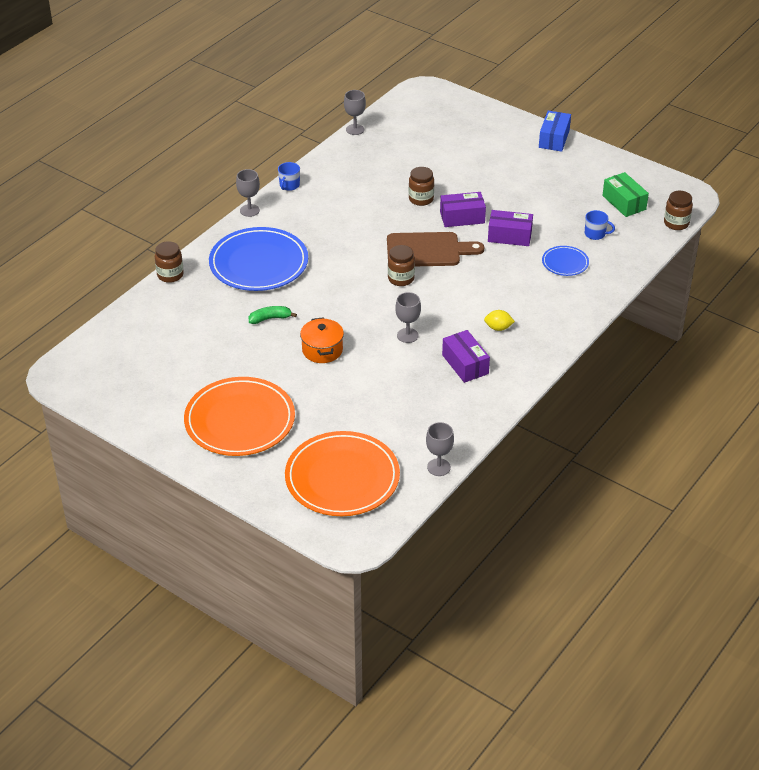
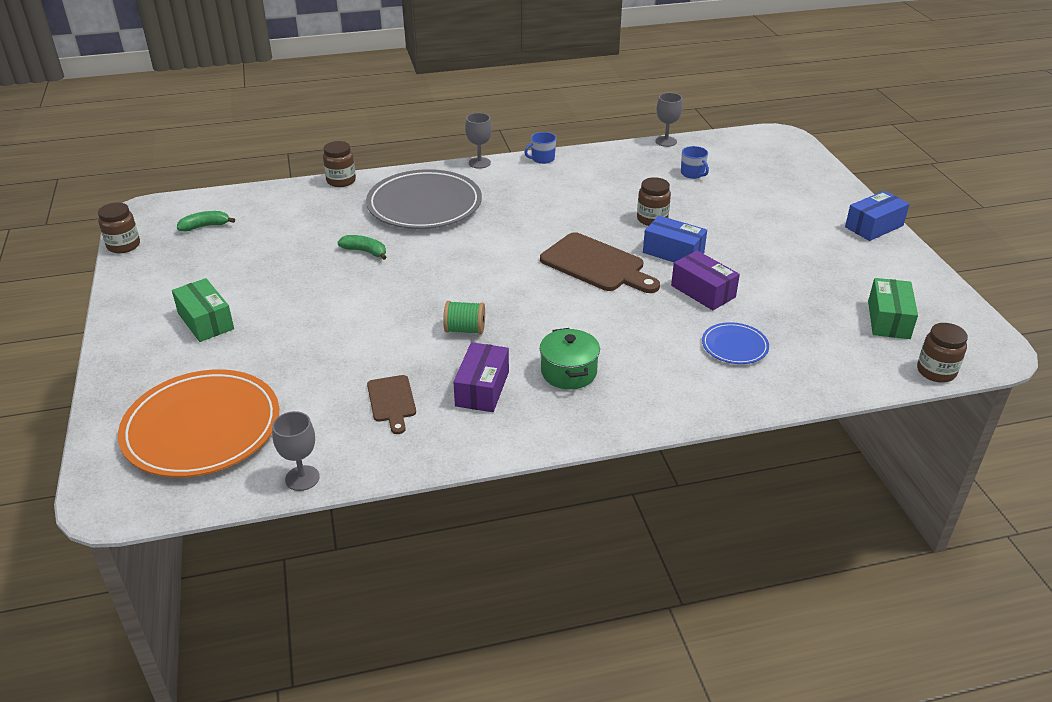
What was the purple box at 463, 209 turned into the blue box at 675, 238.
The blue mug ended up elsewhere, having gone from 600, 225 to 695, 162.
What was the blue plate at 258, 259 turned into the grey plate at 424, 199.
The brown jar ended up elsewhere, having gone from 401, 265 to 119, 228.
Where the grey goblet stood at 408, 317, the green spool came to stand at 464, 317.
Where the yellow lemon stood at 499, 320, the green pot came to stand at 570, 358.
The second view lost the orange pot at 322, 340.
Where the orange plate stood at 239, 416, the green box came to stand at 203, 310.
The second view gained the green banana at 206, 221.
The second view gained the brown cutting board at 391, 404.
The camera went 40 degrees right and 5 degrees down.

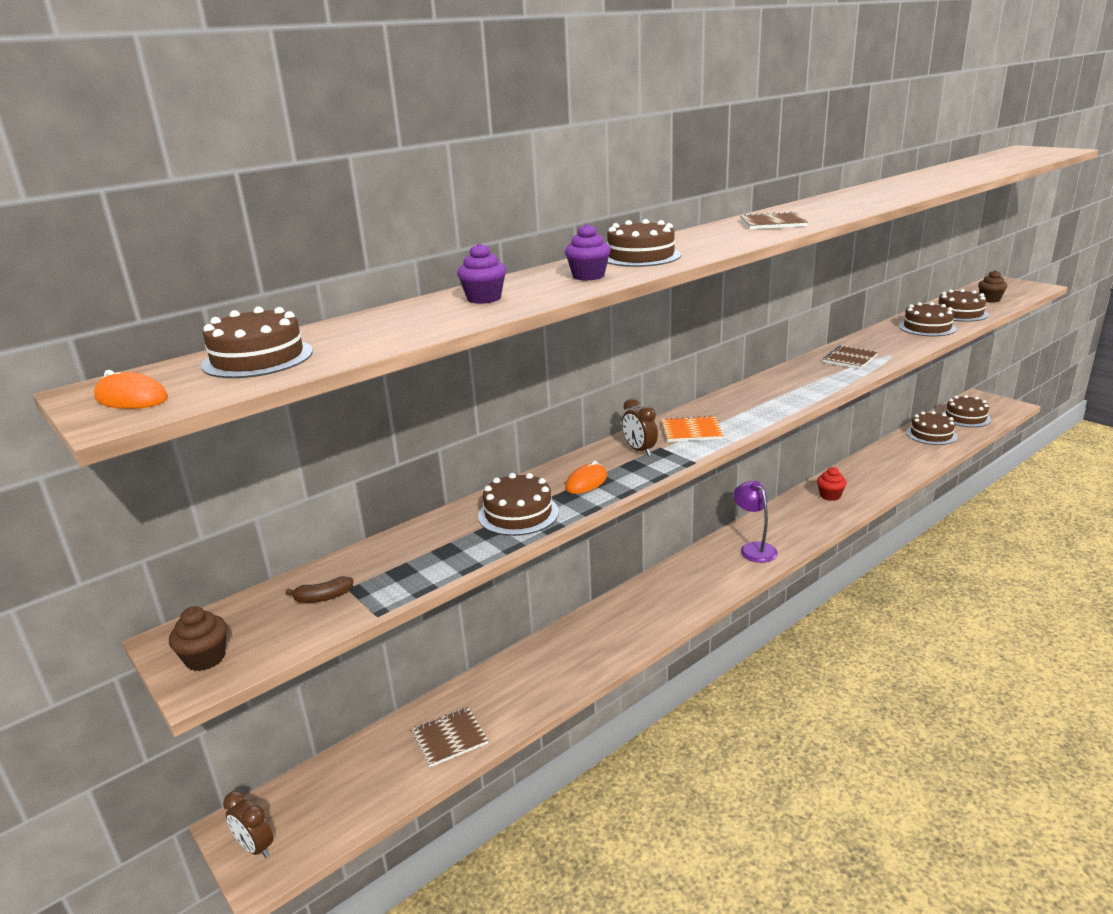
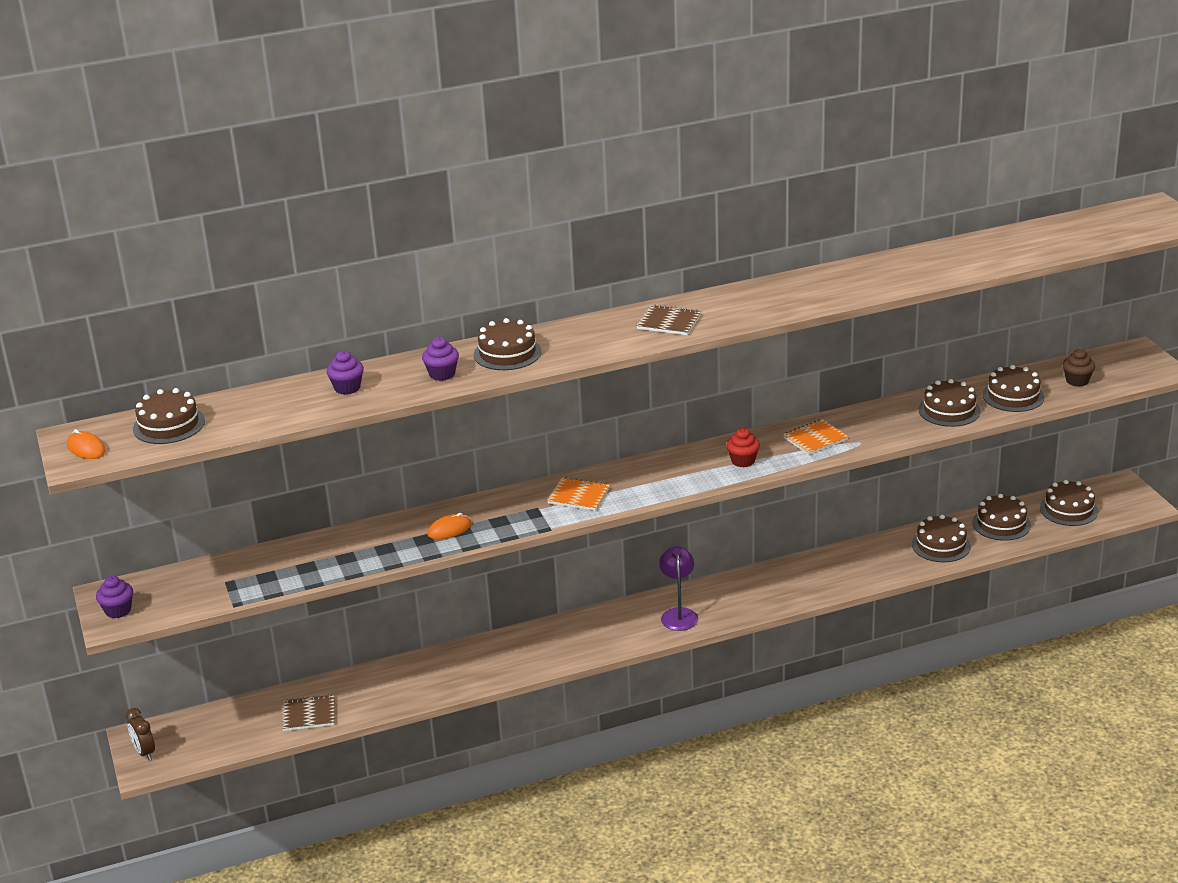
What was the brown notebook at 850, 357 turned into the orange notebook at 815, 437.
The second view lost the brown clock at 640, 427.
The red cupcake ended up elsewhere, having gone from 832, 484 to 743, 447.
The brown cake ended up elsewhere, having gone from 518, 504 to 941, 538.
The second view lost the brown banana at 319, 589.
What was the brown cupcake at 198, 638 turned into the purple cupcake at 114, 597.
The camera went 20 degrees right and 5 degrees up.

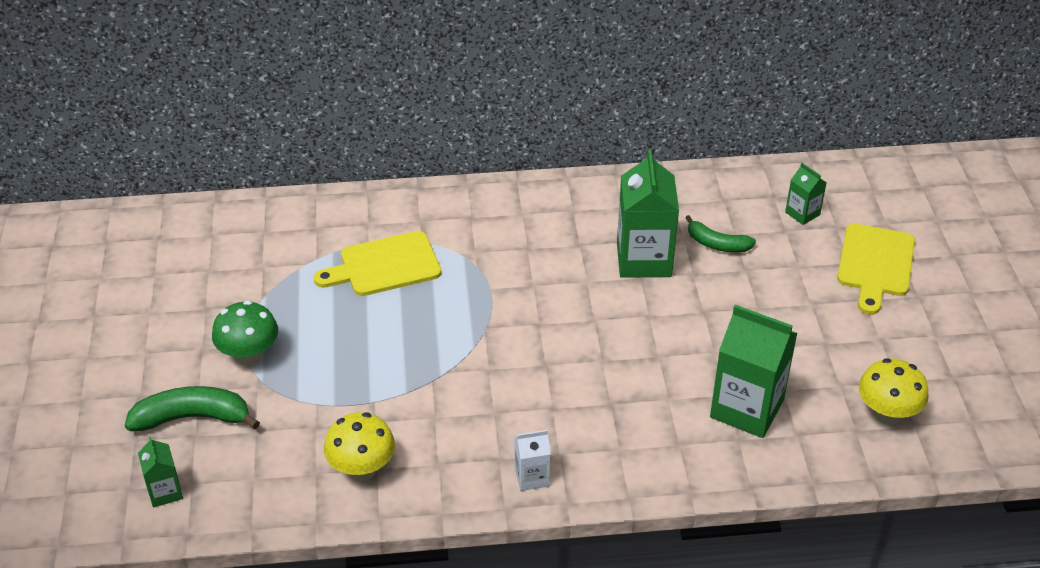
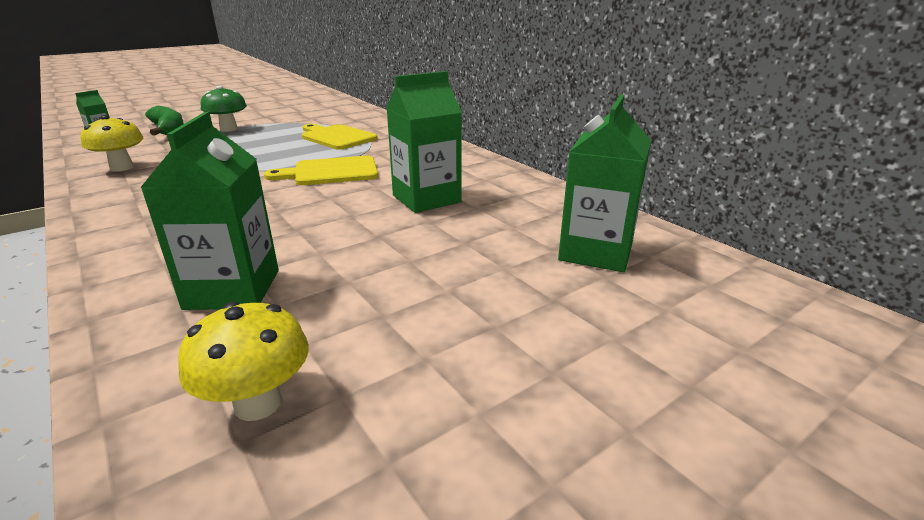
The size of the green carton at 806, 194 changed by a factor of 2.00.
The second view lost the green banana at 720, 234.
The yellow cutting board ended up elsewhere, having gone from 876, 269 to 321, 170.
The second view lost the white carton at 533, 460.
The camera went 60 degrees right and 15 degrees down.

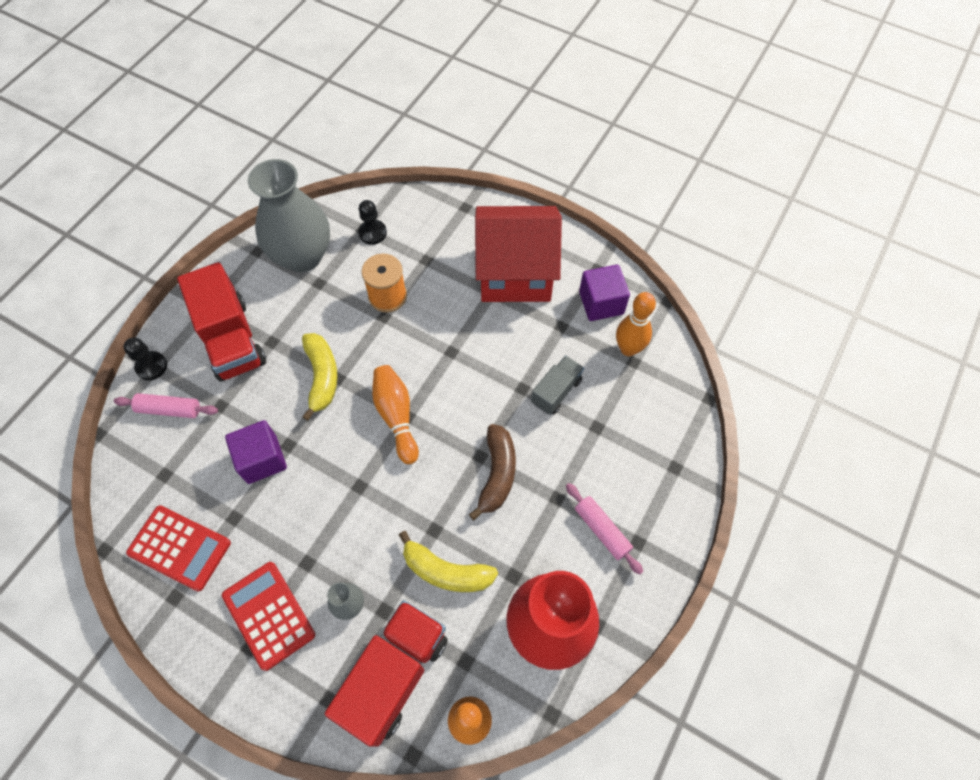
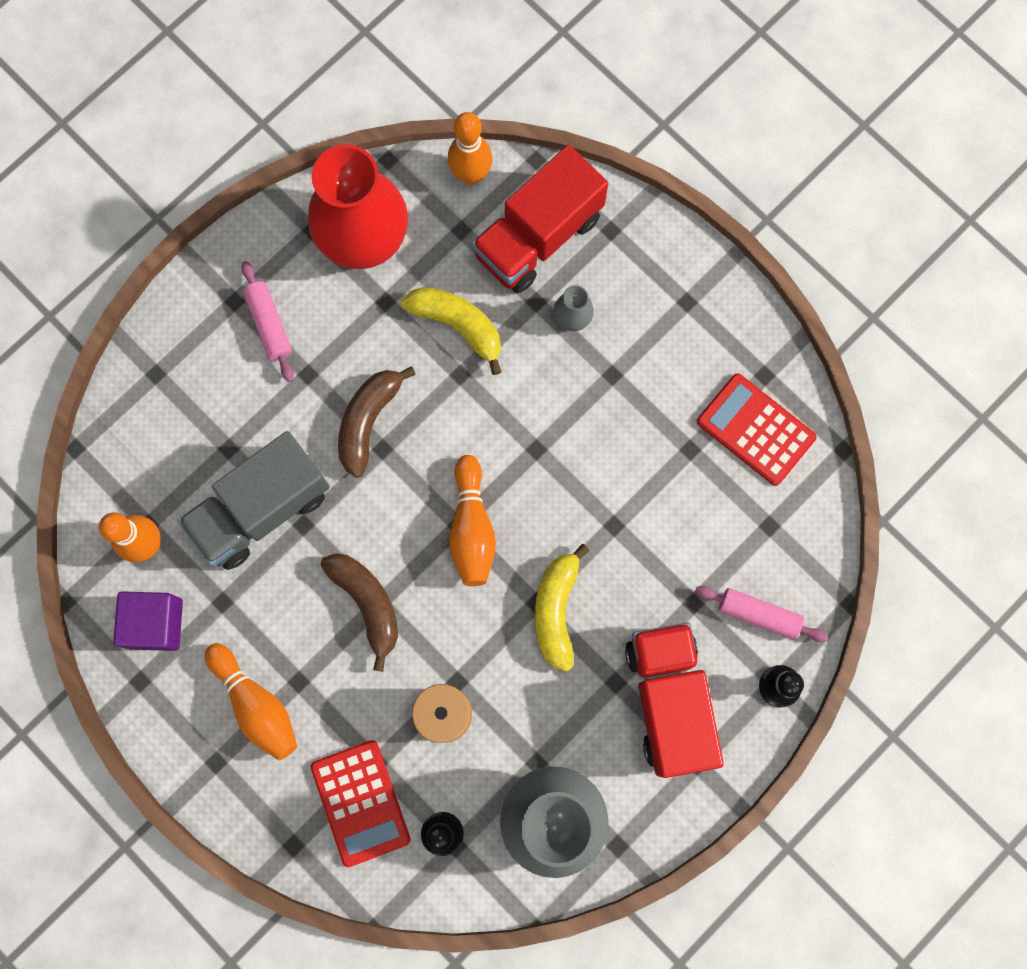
Where the red house stood at 518, 254, the orange bowling pin came to stand at 251, 701.
The size of the grey truck at 557, 385 changed by a factor of 1.83.
The second view lost the purple cube at 256, 452.
The red calculator ended up elsewhere, having gone from 268, 616 to 361, 803.
The second view gained the brown banana at 359, 612.
The camera went 165 degrees left and 15 degrees up.

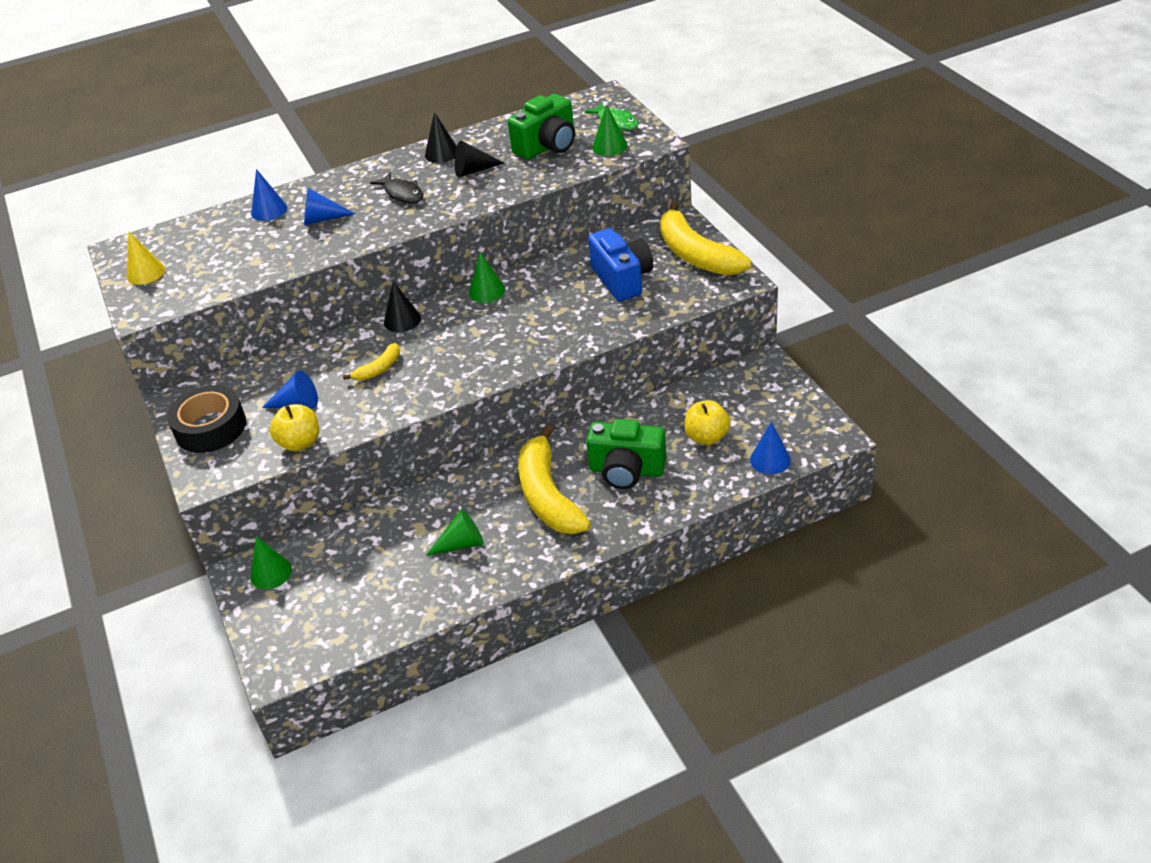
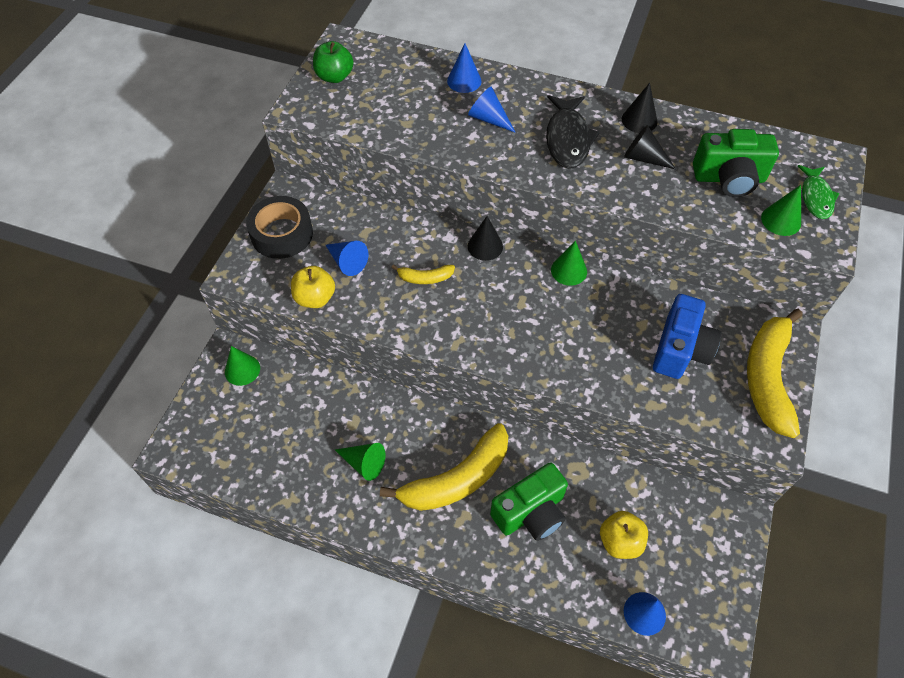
The size of the black fish at 397, 187 changed by a factor of 1.51.
Where the yellow cone stood at 146, 258, the green apple came to stand at 333, 62.
The green camera at 626, 454 ended up facing another way, 90 degrees counterclockwise from before.
The yellow banana at 554, 479 ended up facing another way, 150 degrees counterclockwise from before.
The camera went 40 degrees right and 15 degrees up.

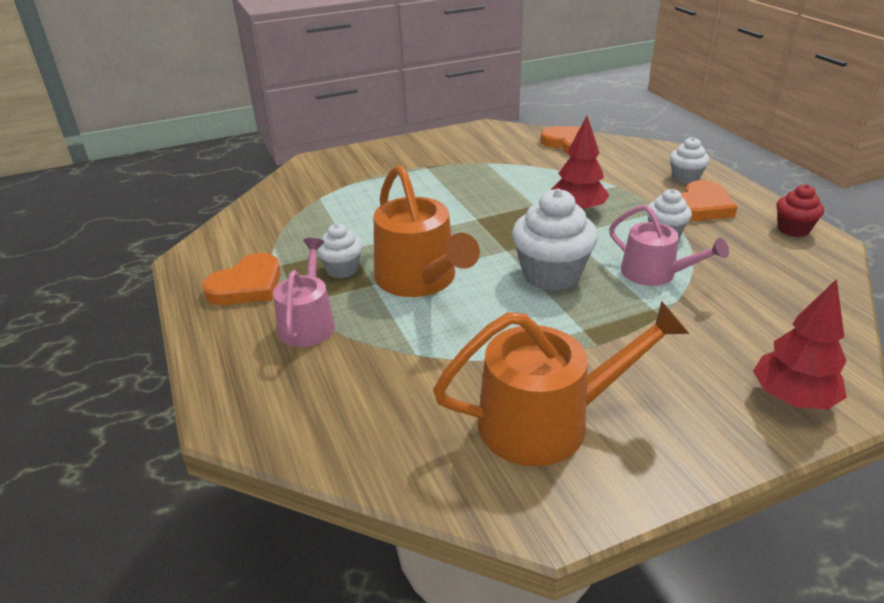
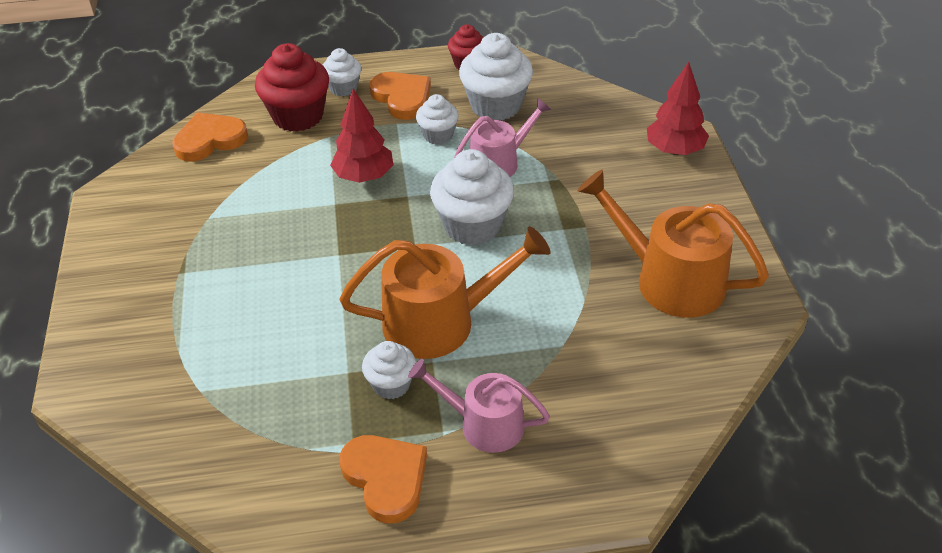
The orange watering can at 561, 383 ended up facing another way, 60 degrees counterclockwise from before.
The second view gained the white cupcake at 496, 76.
The second view gained the red cupcake at 292, 87.
The camera went 75 degrees left and 10 degrees up.

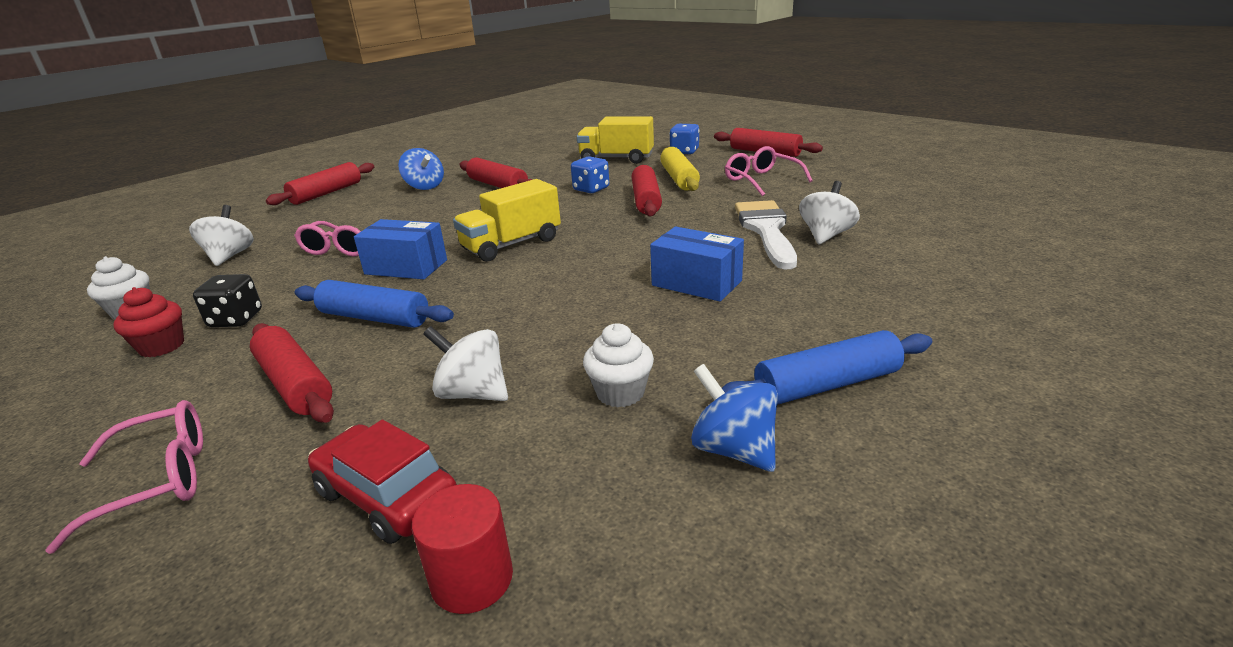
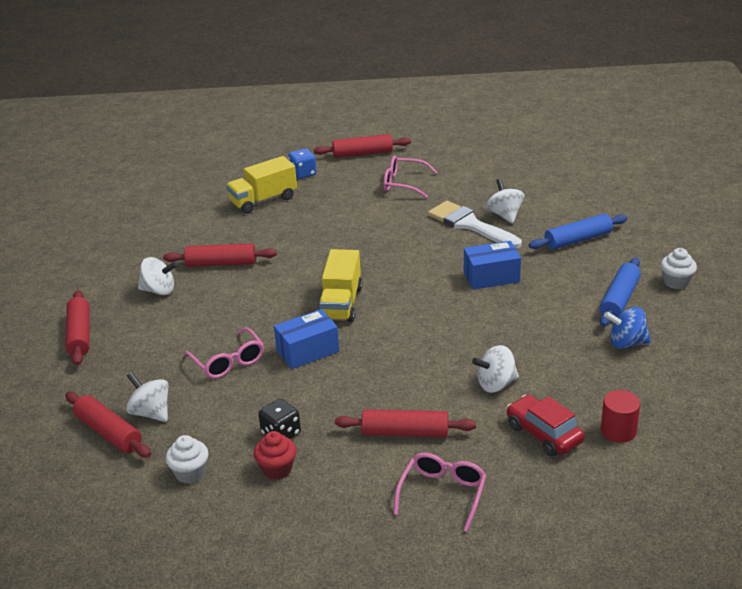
The second view lost the yellow rolling pin at 680, 169.
What was the blue spinning top at 421, 169 turned into the white spinning top at 157, 276.
The second view lost the blue dice at 590, 174.
The red rolling pin ended up elsewhere, having gone from 647, 190 to 108, 424.
The blue rolling pin ended up elsewhere, having gone from 374, 304 to 578, 232.
The white cupcake ended up elsewhere, having gone from 618, 365 to 679, 268.
The red car at 382, 482 ended up facing another way, 60 degrees clockwise from before.
The camera went 45 degrees left and 5 degrees up.

